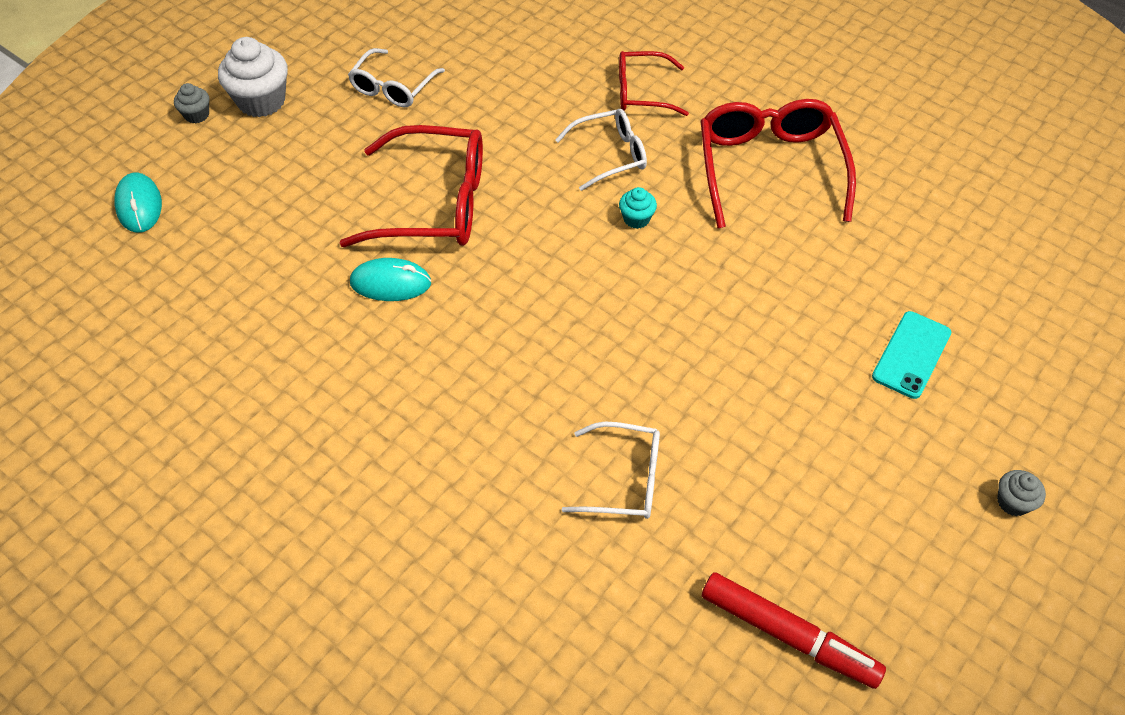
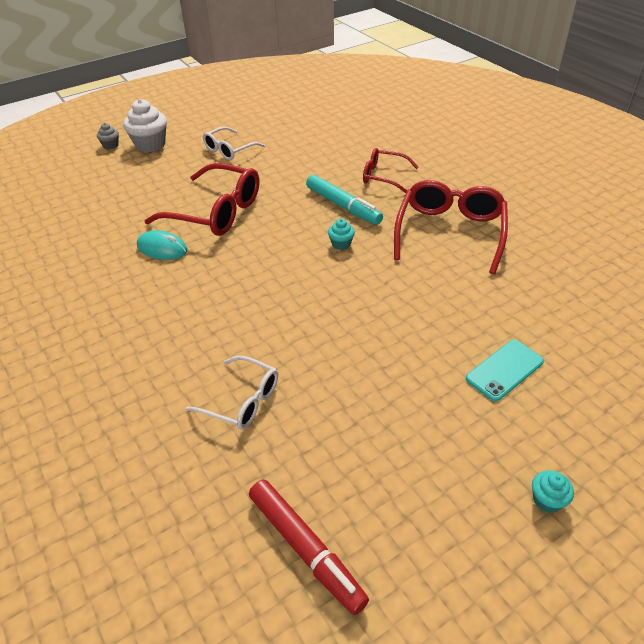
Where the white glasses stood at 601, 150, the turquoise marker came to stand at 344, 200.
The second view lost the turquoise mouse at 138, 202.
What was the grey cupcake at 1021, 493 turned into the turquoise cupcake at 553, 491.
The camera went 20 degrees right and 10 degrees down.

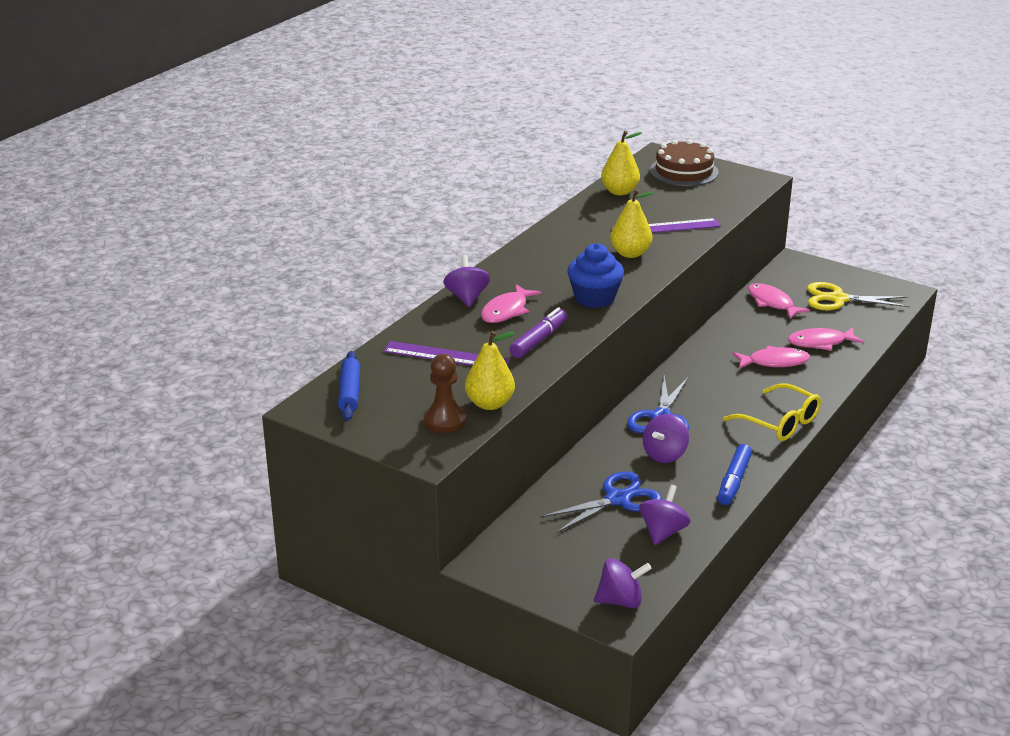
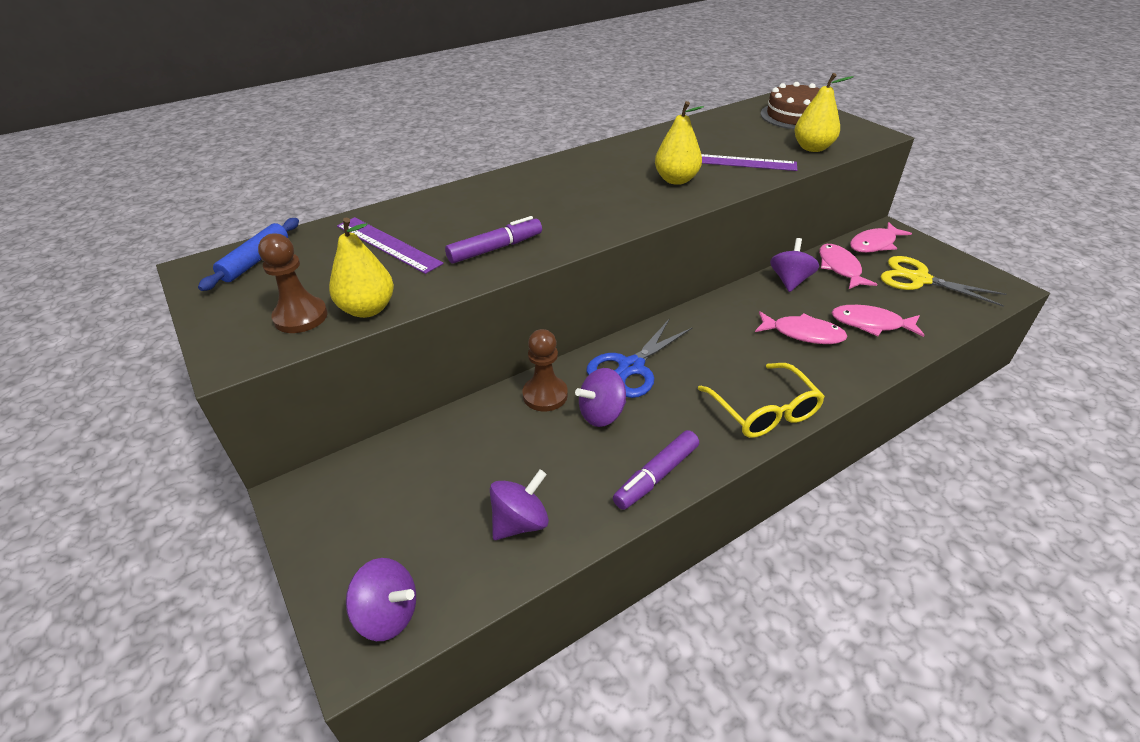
The yellow pear ended up elsewhere, having gone from 621, 163 to 824, 112.
The second view lost the blue cupcake at 596, 275.
The purple spinning top ended up elsewhere, having gone from 466, 281 to 794, 265.
The pink fish ended up elsewhere, having gone from 511, 303 to 881, 237.
What was the blue marker at 735, 474 turned into the purple marker at 656, 470.
The second view lost the blue scissors at 601, 502.
The second view gained the brown pawn at 545, 370.
The camera went 25 degrees right and 10 degrees up.

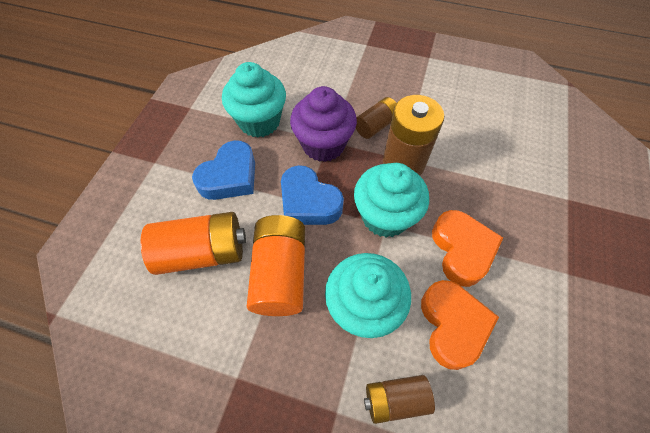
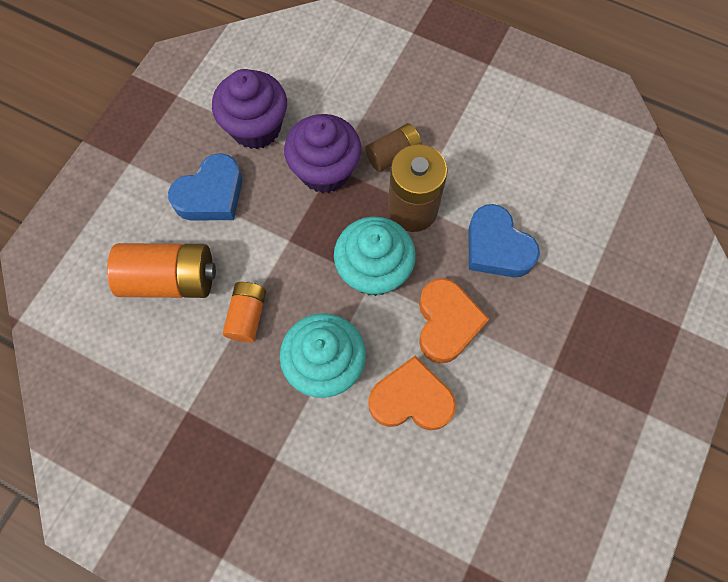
What was the turquoise cupcake at 254, 99 turned into the purple cupcake at 249, 109.
The blue heart ended up elsewhere, having gone from 312, 195 to 504, 240.
The size of the orange battery at 276, 265 changed by a factor of 0.59.
The orange heart at 460, 325 ended up facing another way, 90 degrees counterclockwise from before.
The second view lost the brown battery at 399, 399.
The camera went 10 degrees right and 10 degrees up.

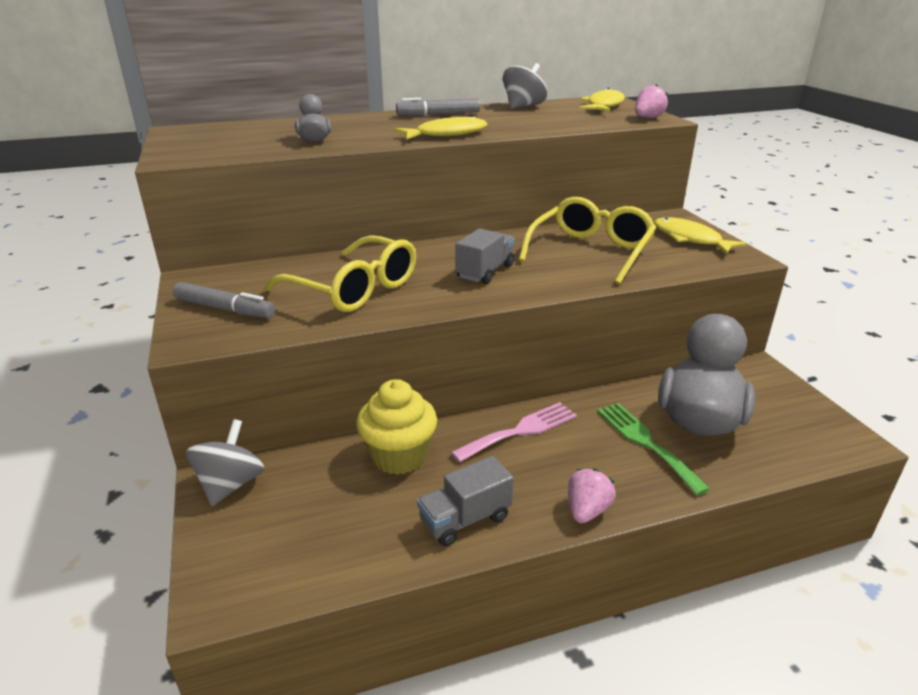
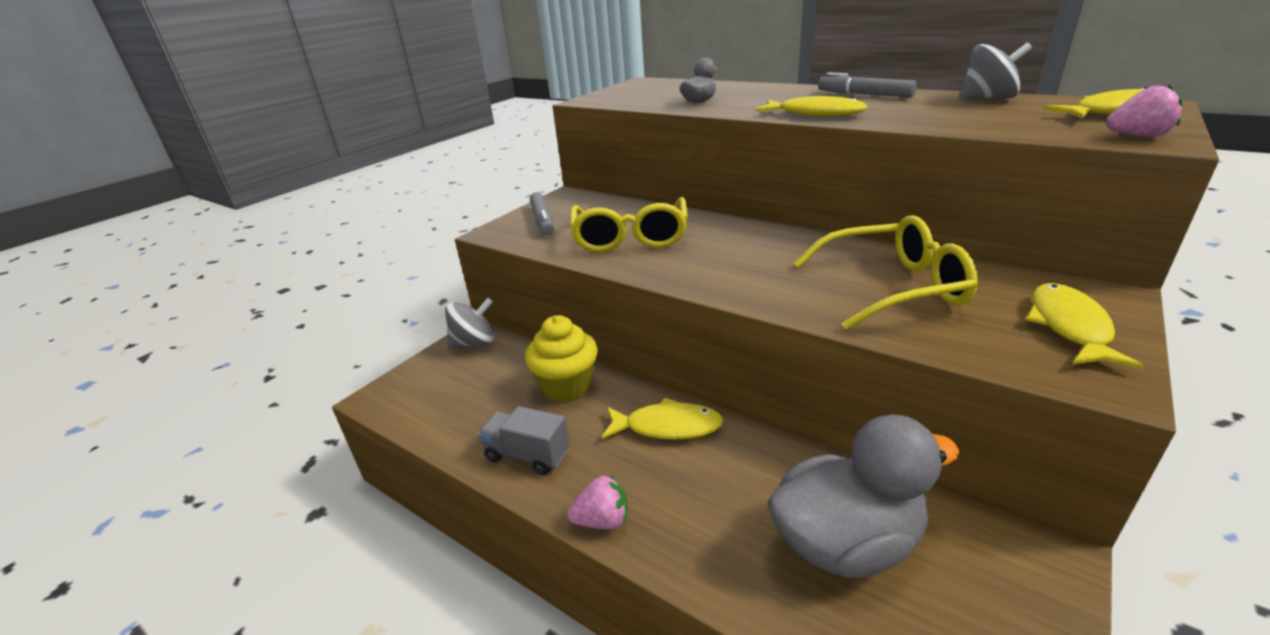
The second view lost the grey truck at 485, 256.
Where the pink fork stood at 514, 432, the yellow fish came to stand at 663, 419.
The second view lost the green fork at 653, 449.
The camera went 55 degrees right and 0 degrees up.

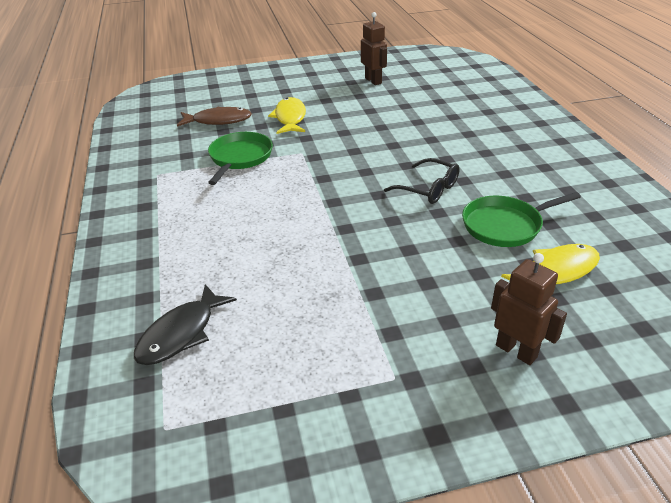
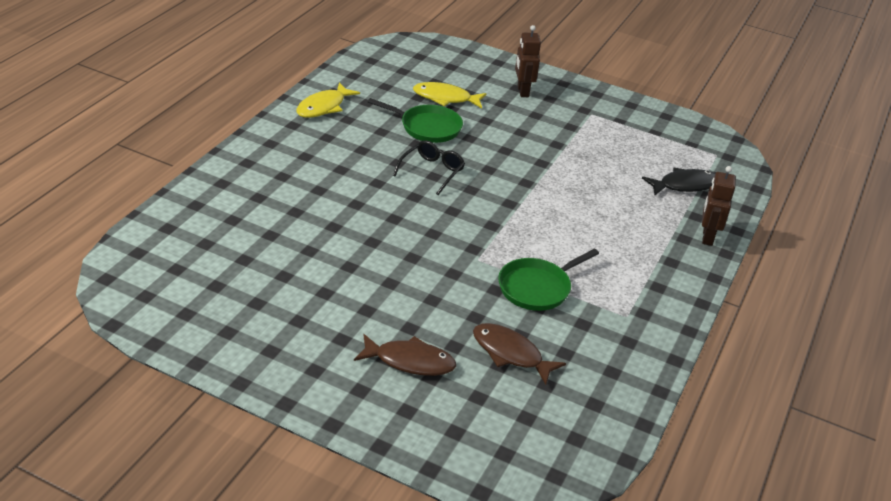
The brown robot ended up elsewhere, having gone from 374, 48 to 719, 206.
The yellow fish ended up elsewhere, having gone from 287, 115 to 328, 100.
The black glasses at 422, 181 ended up facing another way, 45 degrees clockwise from before.
The second view gained the brown fish at 405, 355.
The camera went 145 degrees left and 0 degrees up.

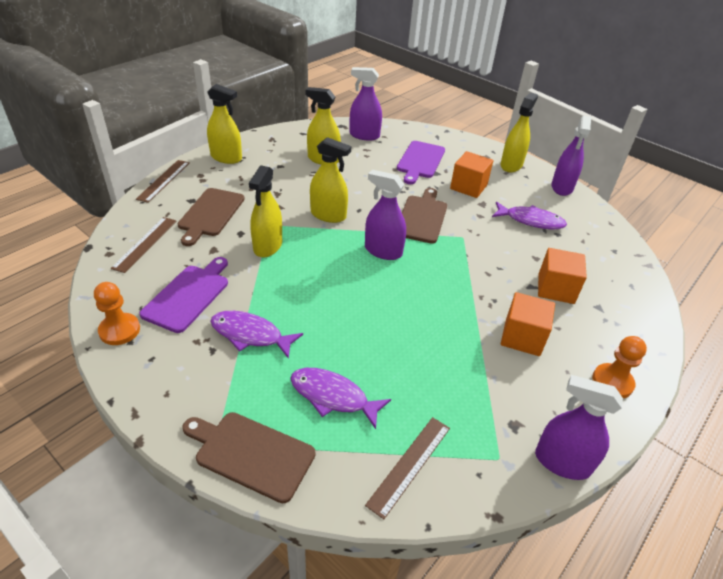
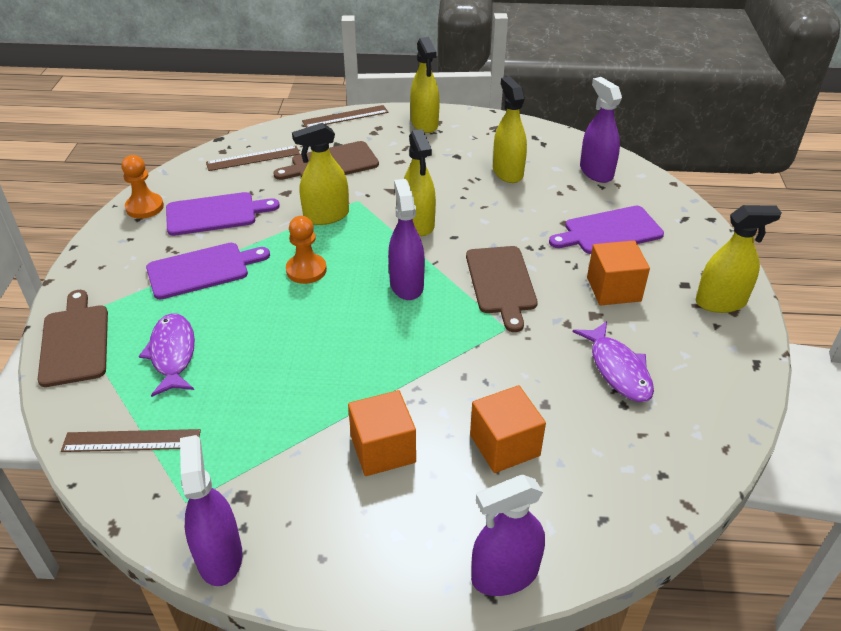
The purple spray bottle ended up elsewhere, having gone from 571, 156 to 508, 535.
The brown cutting board at 424, 216 ended up facing another way, 105 degrees clockwise from before.
Where the purple fish stood at 256, 335, the purple cutting board came to stand at 208, 271.
The orange pawn ended up elsewhere, having gone from 619, 367 to 306, 250.
The camera went 55 degrees right and 0 degrees up.

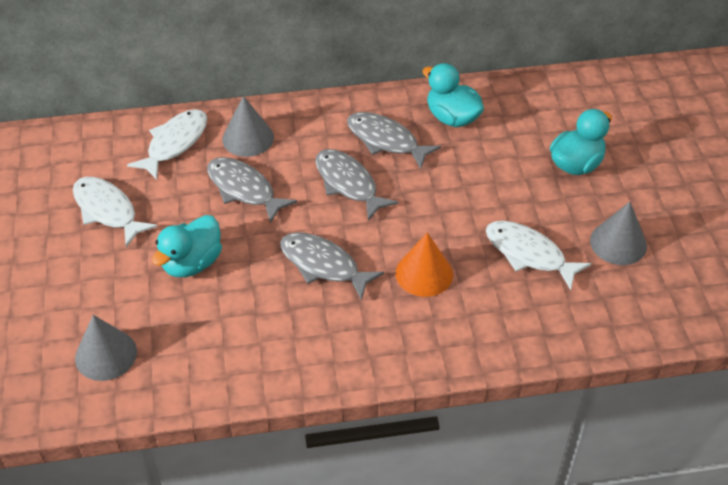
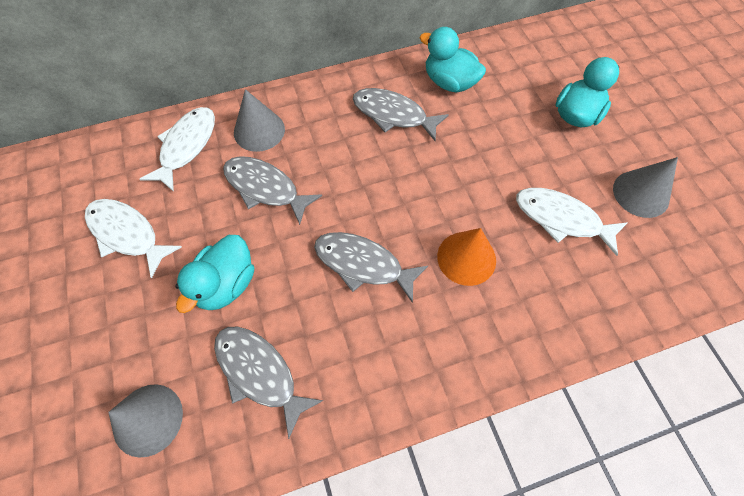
The grey fish ended up elsewhere, having gone from 356, 185 to 269, 382.
The camera went 10 degrees left and 15 degrees up.

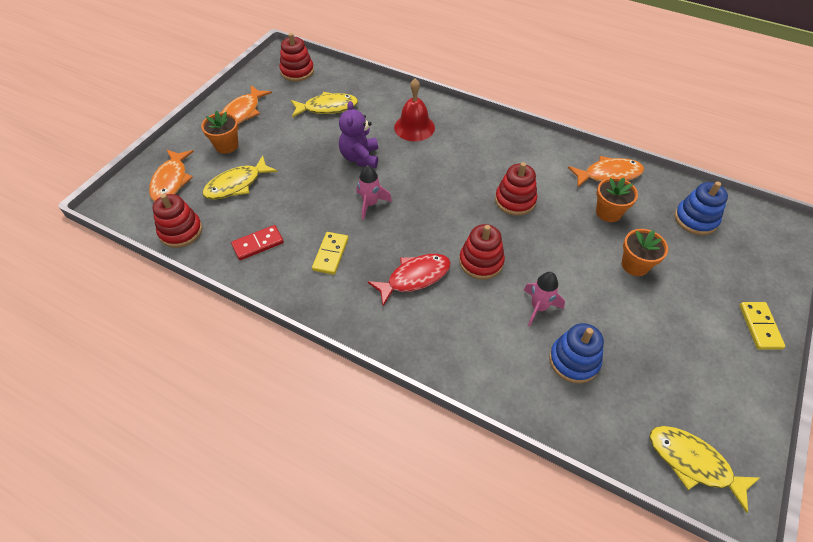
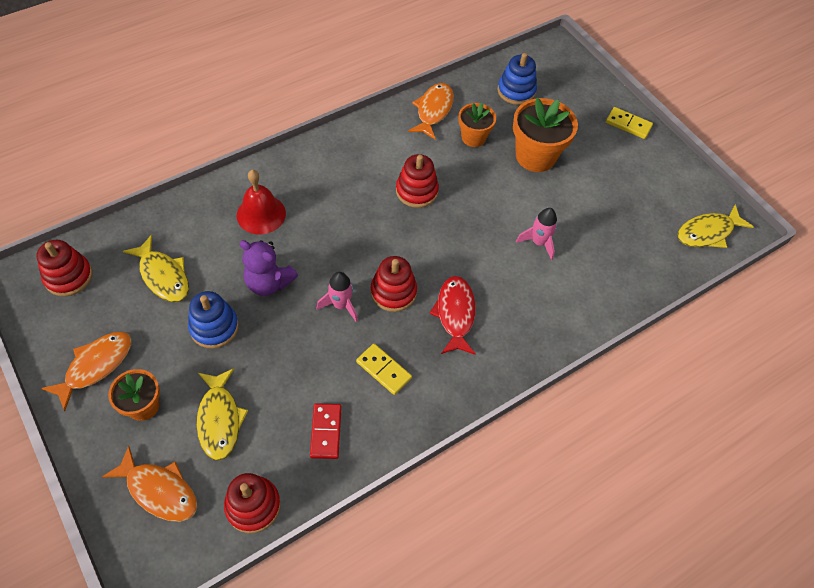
The orange fish at 247, 105 ended up facing another way, 105 degrees counterclockwise from before.
The yellow fish at 324, 105 ended up facing another way, 120 degrees clockwise from before.
The red stacking toy ended up elsewhere, having gone from 482, 252 to 394, 284.
The size of the orange flower pot at 645, 252 changed by a factor of 1.64.
The blue stacking toy ended up elsewhere, having gone from 576, 353 to 213, 320.
The camera went 65 degrees left and 5 degrees up.

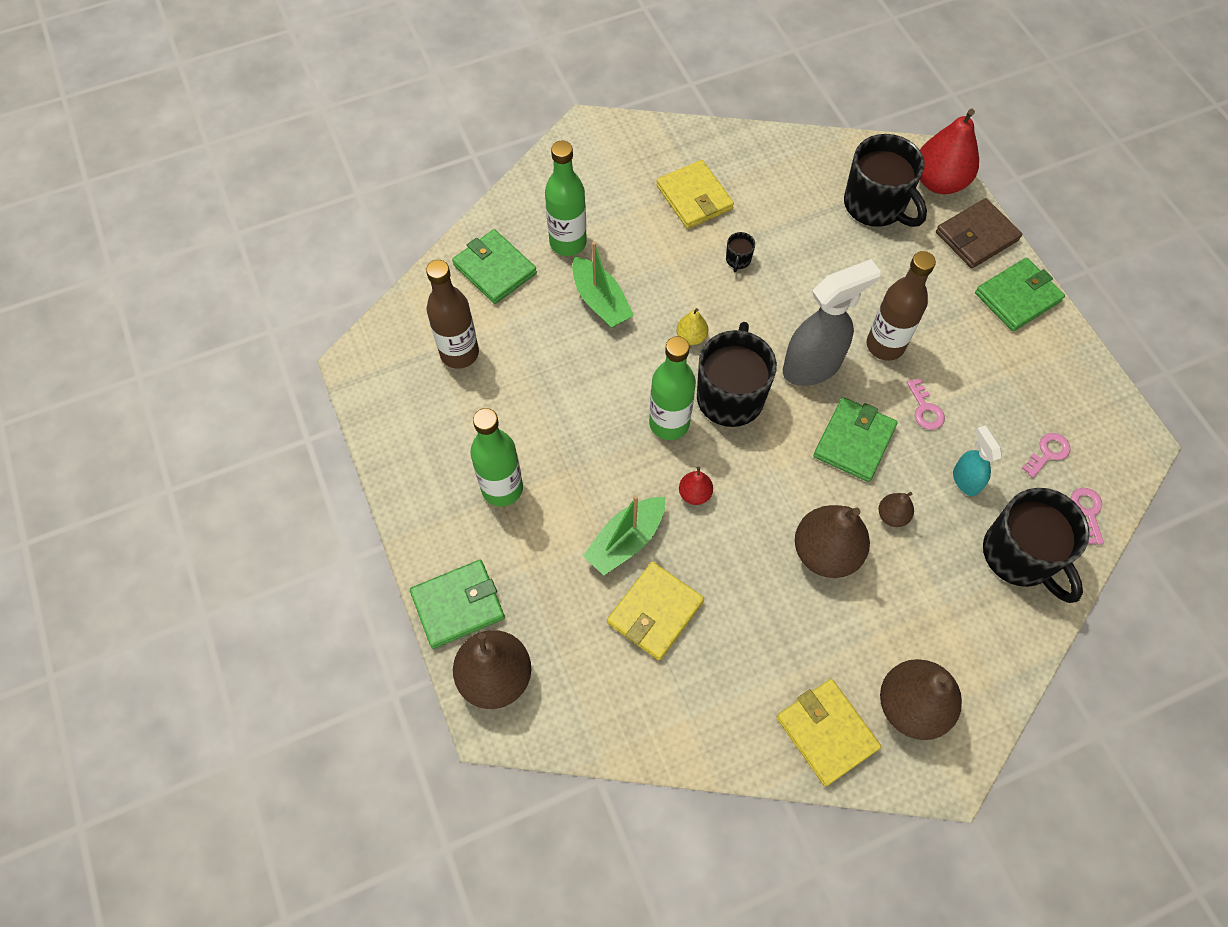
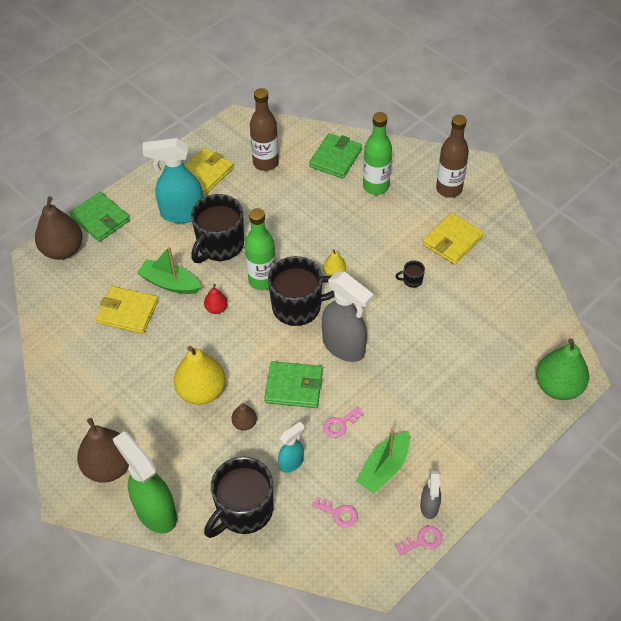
What was the red pear at 949, 151 turned into the green pear at 562, 369.
The black mug ended up elsewhere, having gone from 885, 180 to 217, 228.
The second view lost the brown wallet at 979, 233.
The green boat ended up elsewhere, having gone from 603, 285 to 383, 460.
The brown bottle ended up elsewhere, having gone from 901, 306 to 452, 156.
The second view lost the green wallet at 1020, 294.
Where the green bottle stood at 496, 457, the turquoise spray bottle came to stand at 173, 180.
The pink key ended up elsewhere, having gone from 1087, 516 to 418, 541.
What was the brown pear at 832, 541 turned into the yellow pear at 200, 375.
The yellow wallet ended up elsewhere, having gone from 829, 733 to 209, 171.
The second view gained the green spray bottle at 145, 482.
The second view gained the grey spray bottle at 430, 495.
The camera went 70 degrees right and 10 degrees down.

